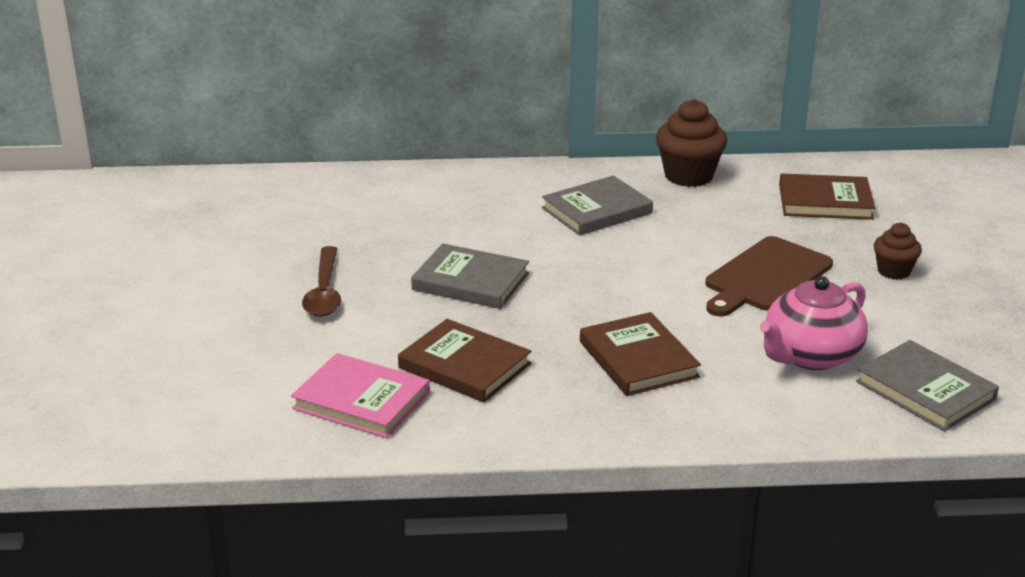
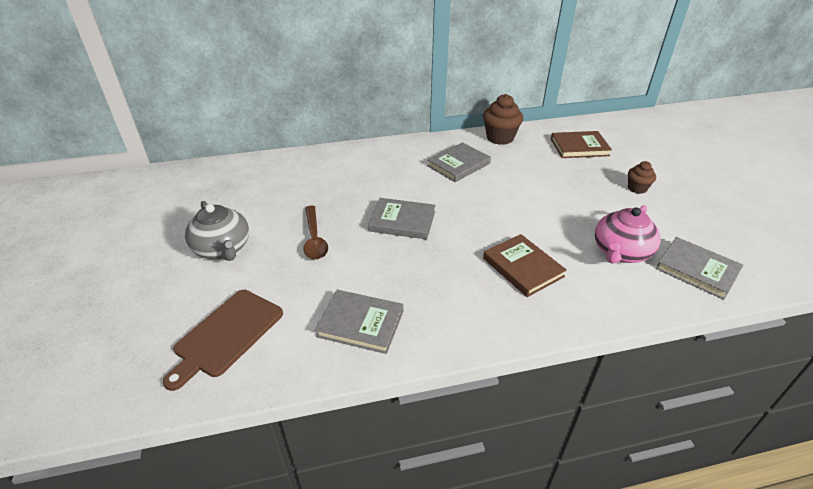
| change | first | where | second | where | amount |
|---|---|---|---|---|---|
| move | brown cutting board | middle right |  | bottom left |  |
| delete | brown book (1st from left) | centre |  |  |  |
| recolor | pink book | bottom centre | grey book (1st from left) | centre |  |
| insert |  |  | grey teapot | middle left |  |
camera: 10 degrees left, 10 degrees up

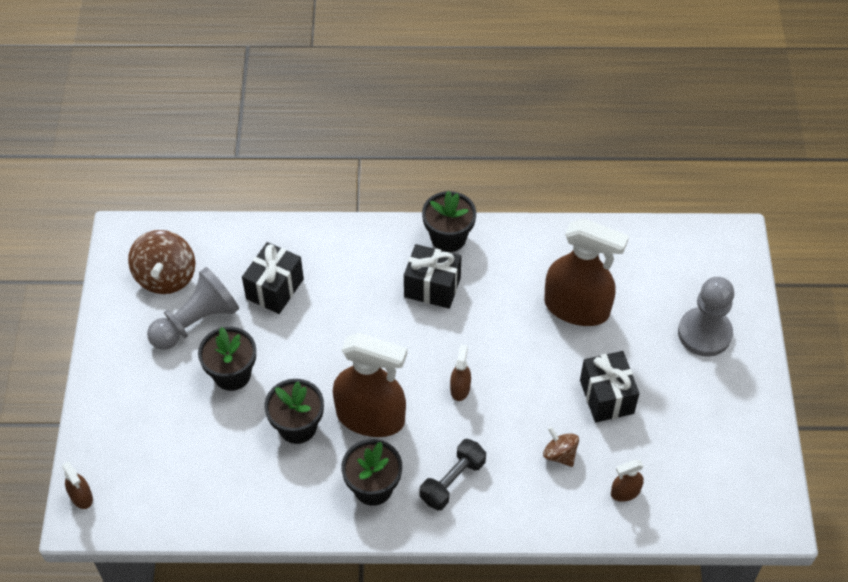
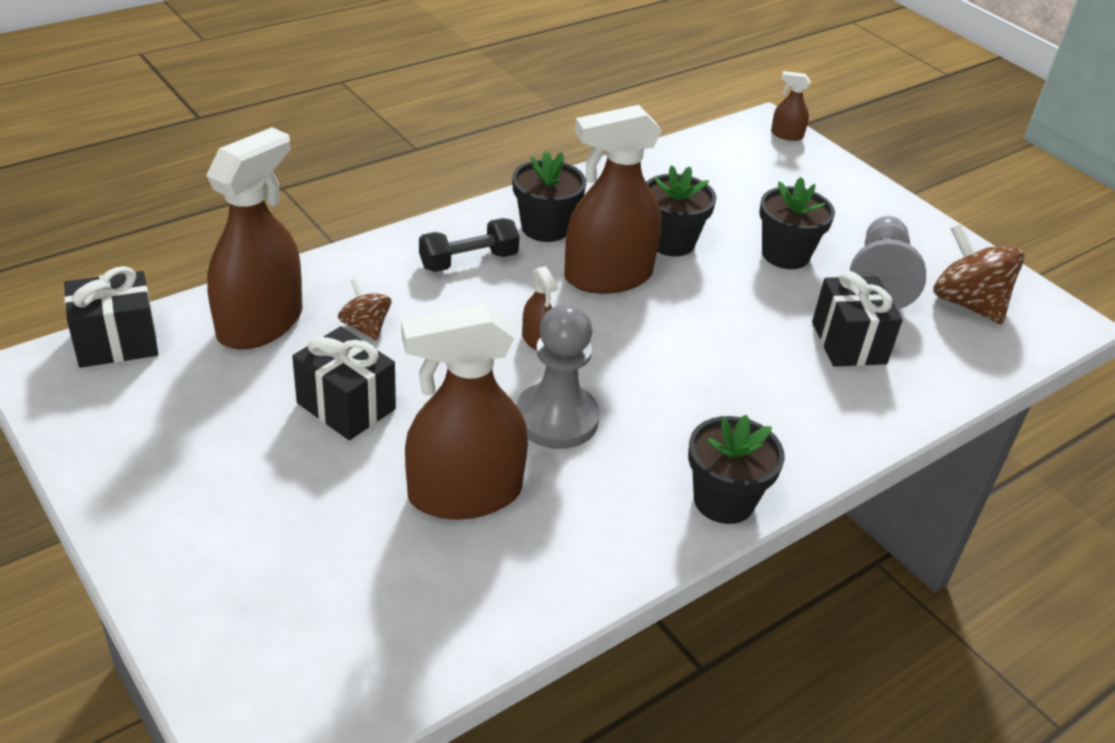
| change | first | where | second | where | amount |
|---|---|---|---|---|---|
| move | black gift (2nd from left in the first image) | centre | black gift (1st from left) | middle left |  |
| move | grey pawn (2nd from left in the first image) | middle right | grey pawn (1st from left) | centre |  |
| rotate | brown spinning top (2nd from left in the first image) | bottom centre | brown spinning top (1st from left) | middle left | 135 degrees counterclockwise |
| rotate | black dumbbell | bottom centre |  | top centre | 60 degrees clockwise |
| resize | brown spray bottle (5th from left in the first image) | bottom right | brown spray bottle (1st from left) | top left | x2.32 |
camera: 140 degrees right, 15 degrees down

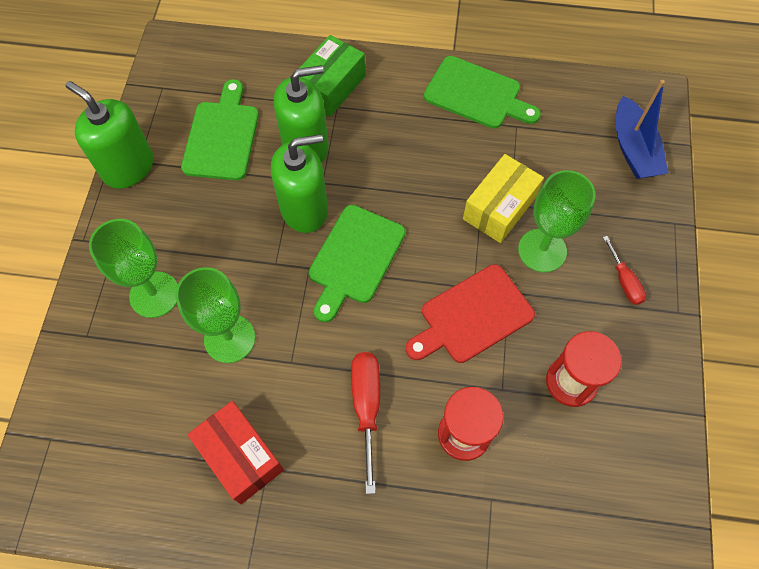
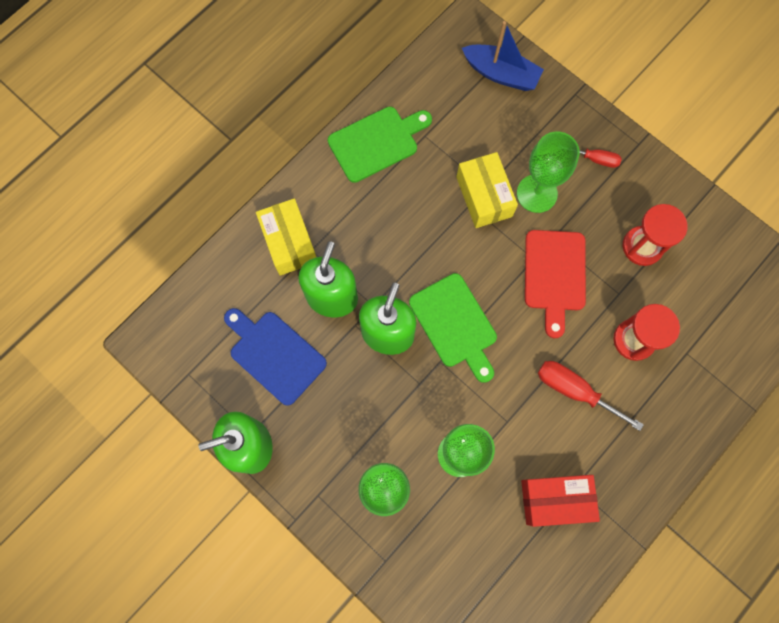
| change | first | where | second | where | amount |
|---|---|---|---|---|---|
| recolor | green box | top centre | yellow box (1st from left) | centre |  |
| recolor | green cutting board (1st from left) | top left | blue cutting board | centre |  |
camera: 55 degrees left, 10 degrees up

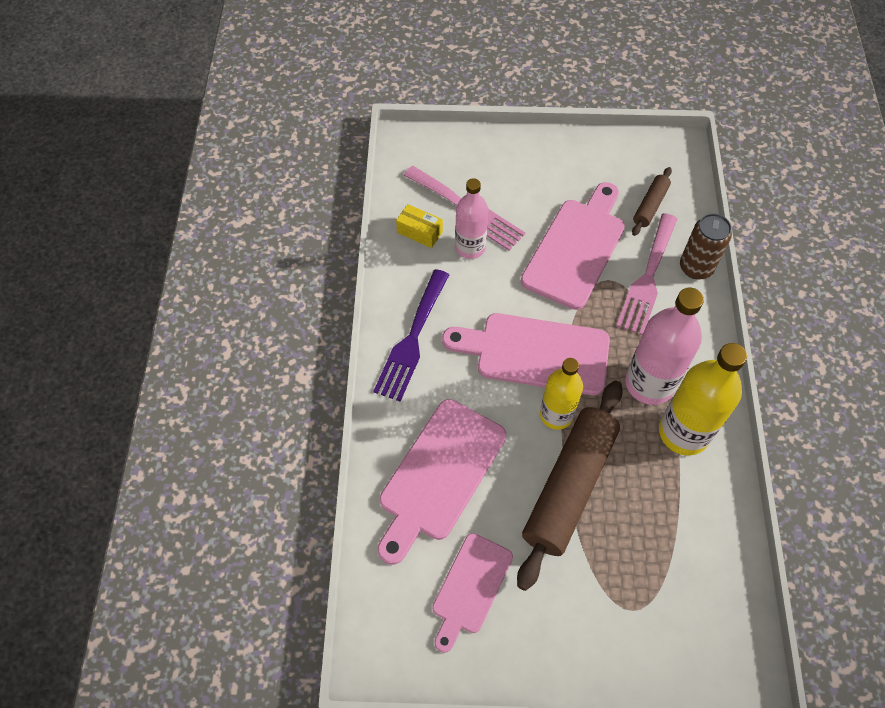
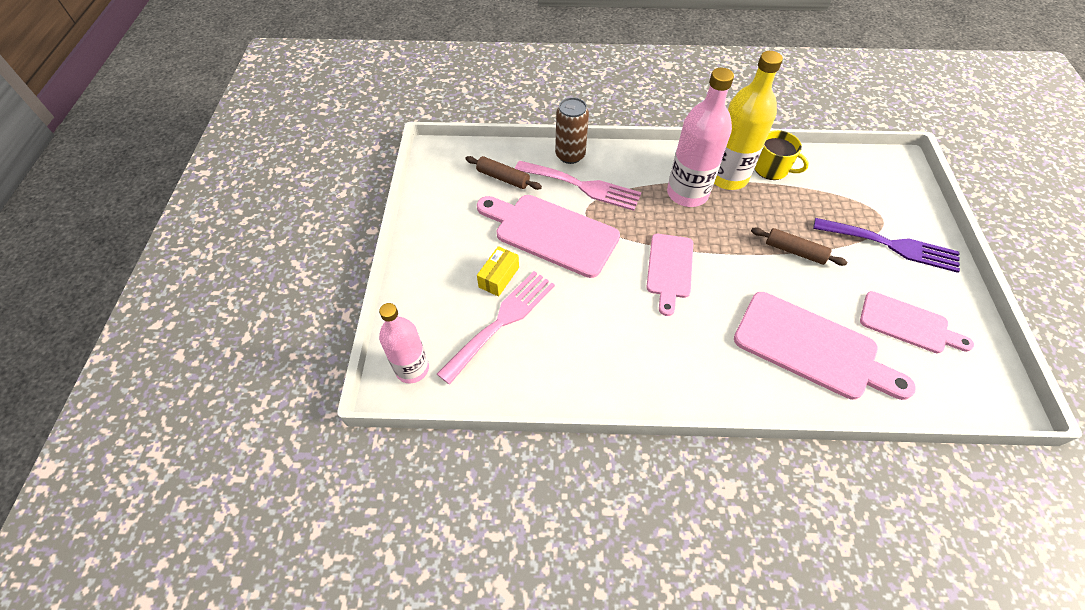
| change | first | where | second | where | amount |
|---|---|---|---|---|---|
| move | pink bottle (1st from left) | top centre |  | centre |  |
| move | yellow box | top centre |  | centre |  |
| move | purple fork | centre |  | middle right |  |
| resize | pink cutting board (3rd from left in the first image) | centre | pink cutting board (2nd from left) | centre | x0.63 |
| delete | yellow bottle (1st from left) | centre |  |  |  |
| resize | brown rolling pin (1st from left in the first image) | bottom centre | brown rolling pin (2nd from left) | middle right | x0.47 |
| insert |  |  | yellow mug | top right |  |
camera: 90 degrees left, 5 degrees down

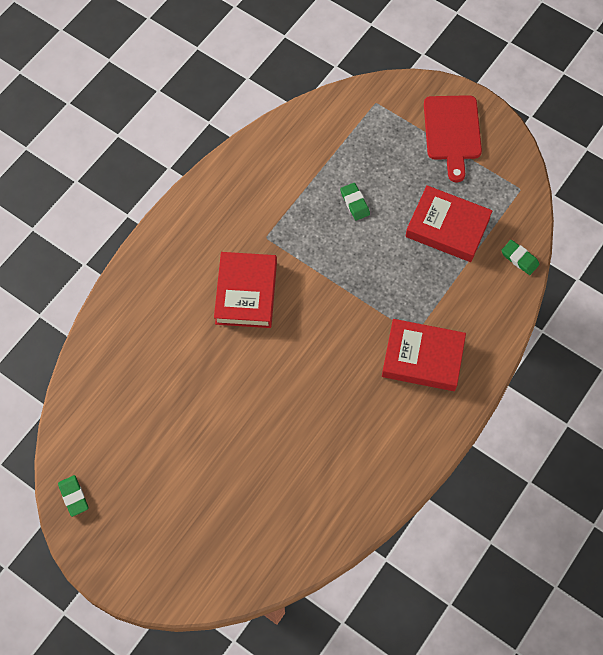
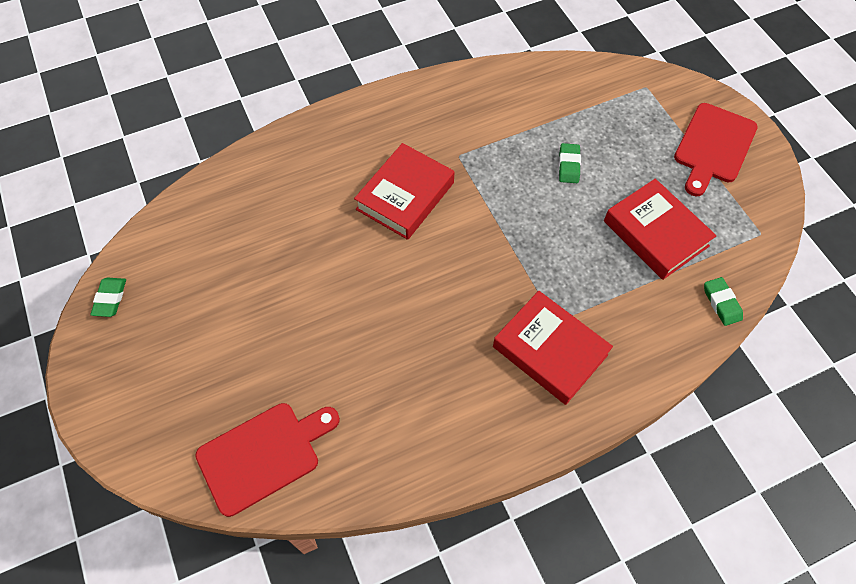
| change | first | where | second | where | amount |
|---|---|---|---|---|---|
| insert |  |  | red cutting board (1st from left) | bottom left |  |
camera: 30 degrees right, 5 degrees down

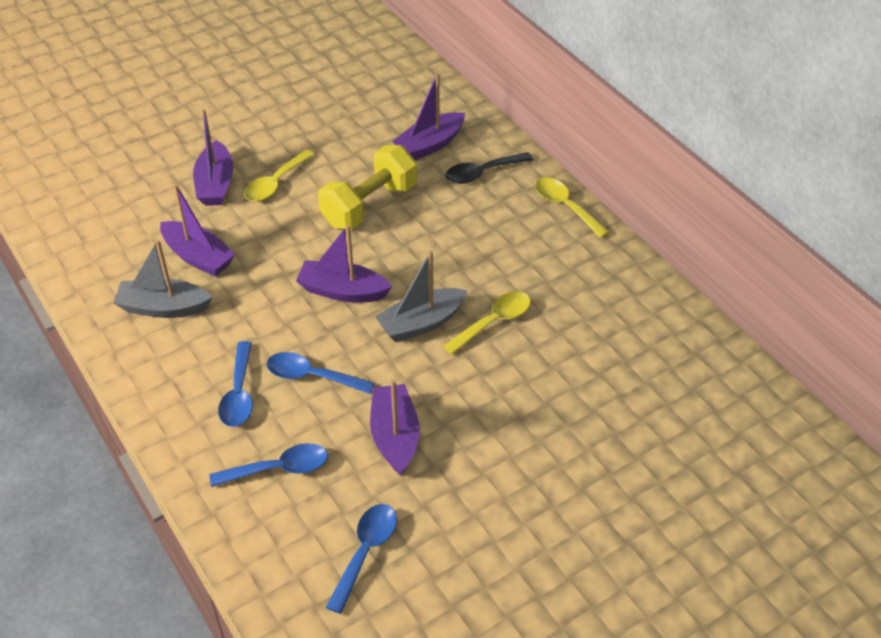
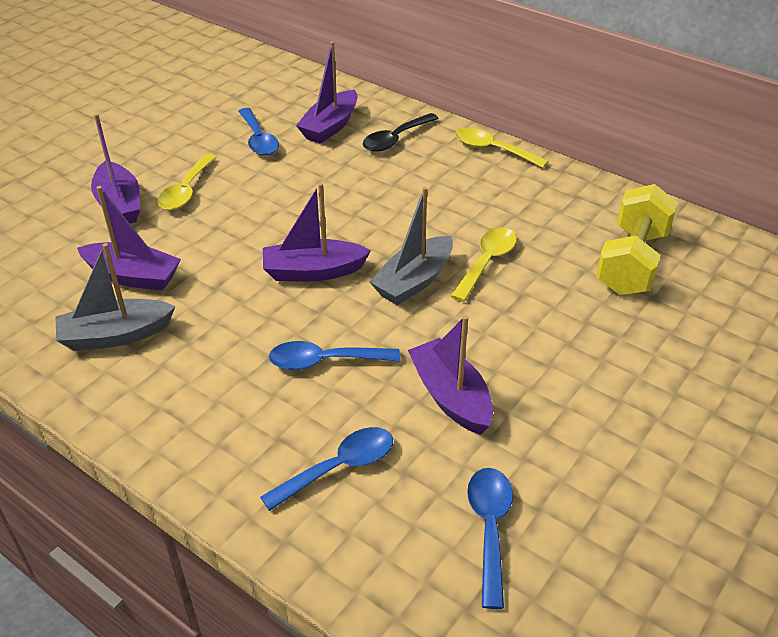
| change | first | where | second | where | amount |
|---|---|---|---|---|---|
| move | yellow dumbbell | top centre |  | middle right |  |
| move | blue spoon (1st from left) | middle left |  | top left |  |
camera: 20 degrees left, 5 degrees down

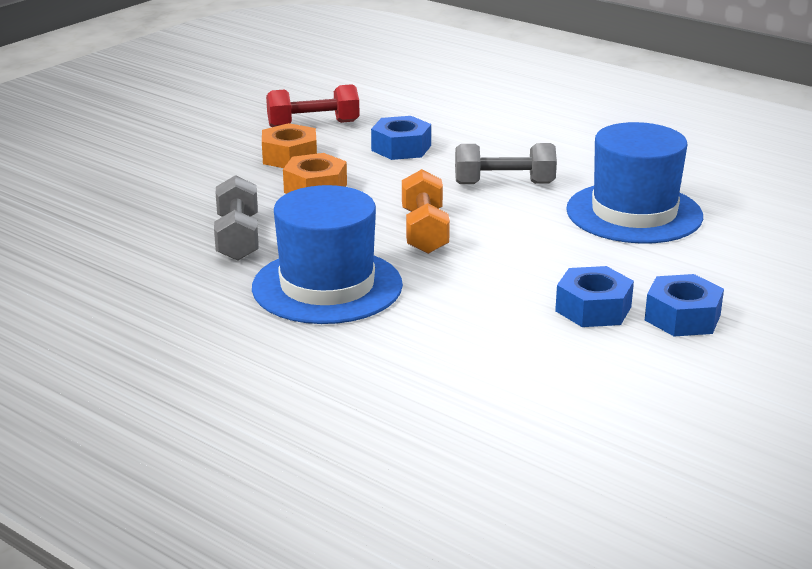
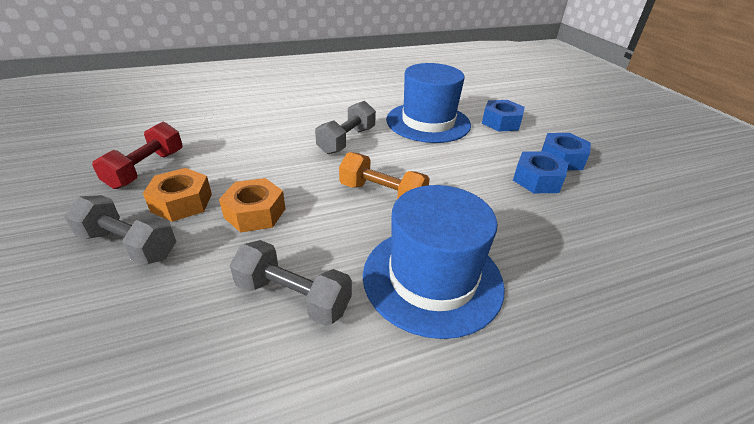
| change | first | where | second | where | amount |
|---|---|---|---|---|---|
| move | blue nut (1st from left) | top centre |  | top right |  |
| insert |  |  | grey dumbbell (1st from left) | middle left |  |
camera: 60 degrees left, 10 degrees up

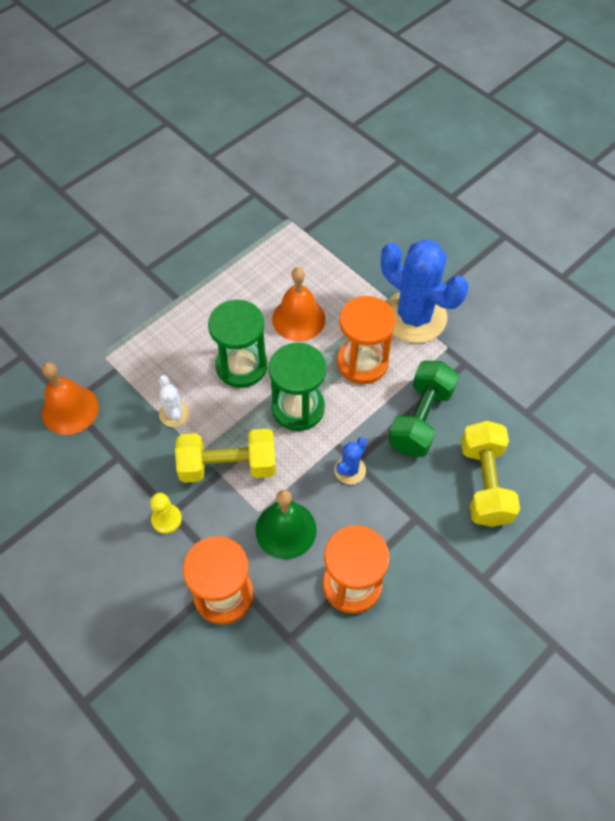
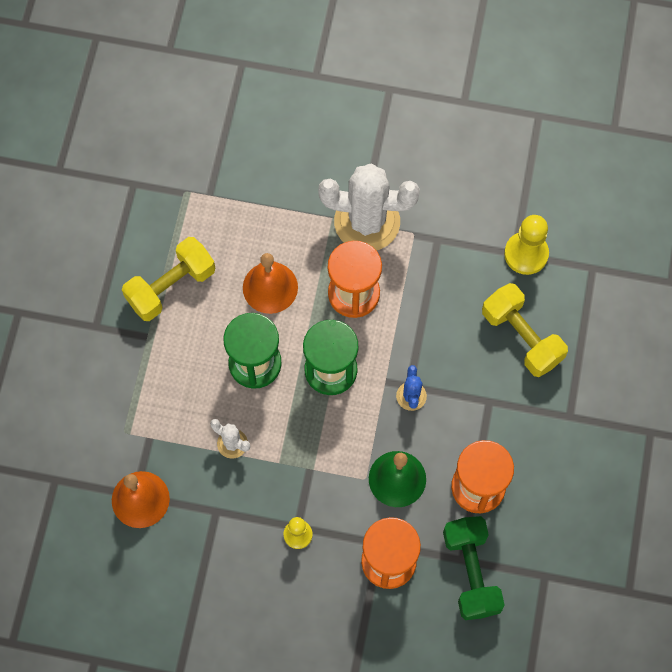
| change | first | where | second | where | amount |
|---|---|---|---|---|---|
| recolor | blue cactus (2nd from left) | middle right | white cactus (2nd from left) | top centre |  |
| move | green dumbbell | middle right |  | bottom right |  |
| move | yellow dumbbell (1st from left) | centre |  | middle left |  |
| insert |  |  | yellow pawn (2nd from left) | middle right |  |
camera: 35 degrees left, 10 degrees up

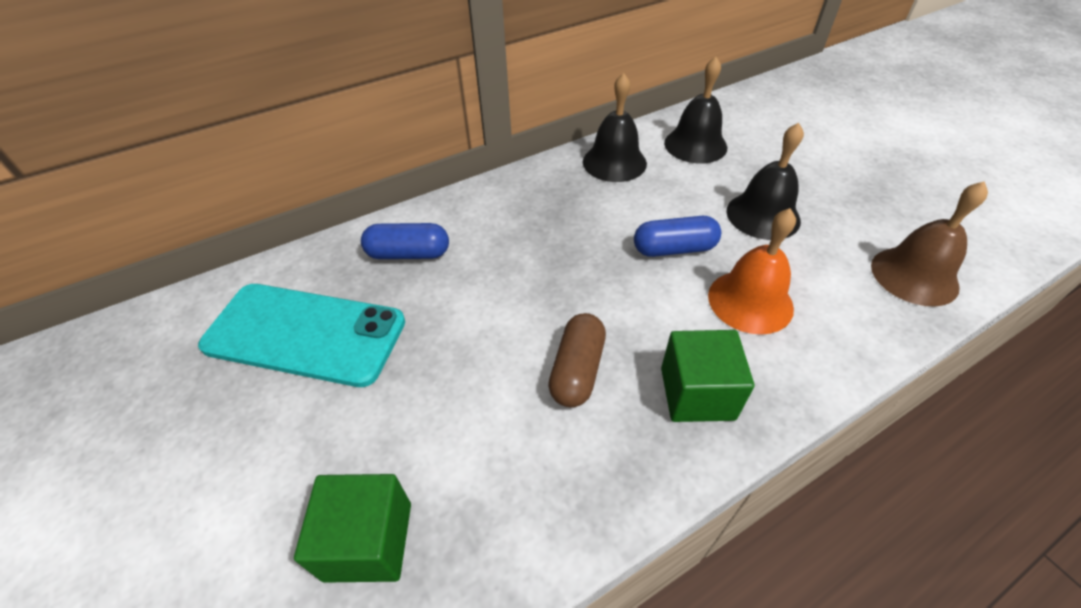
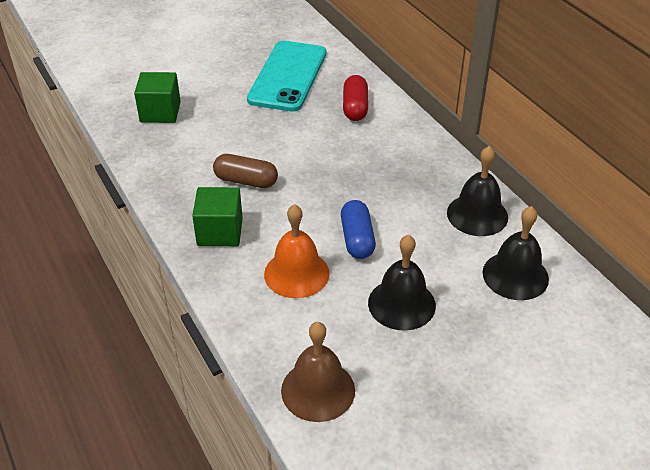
| change | first | where | second | where | amount |
|---|---|---|---|---|---|
| recolor | blue capsule (1st from left) | centre | red capsule | top centre |  |
camera: 90 degrees right, 5 degrees down

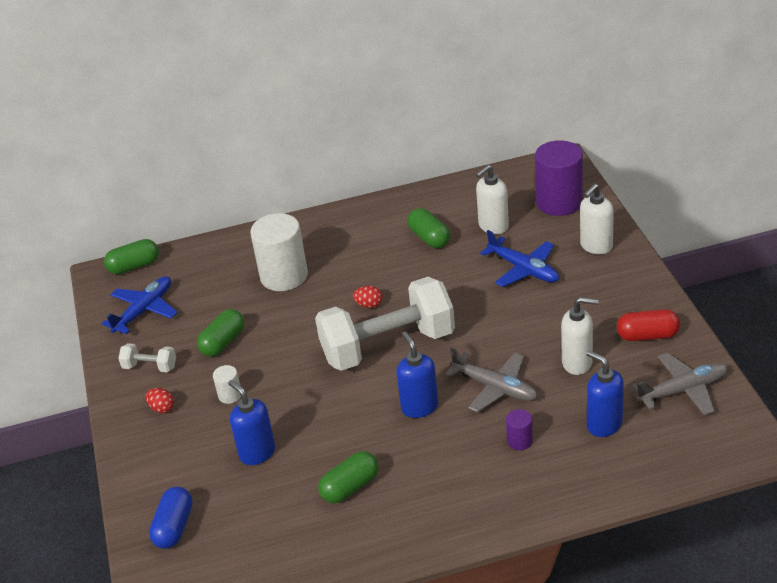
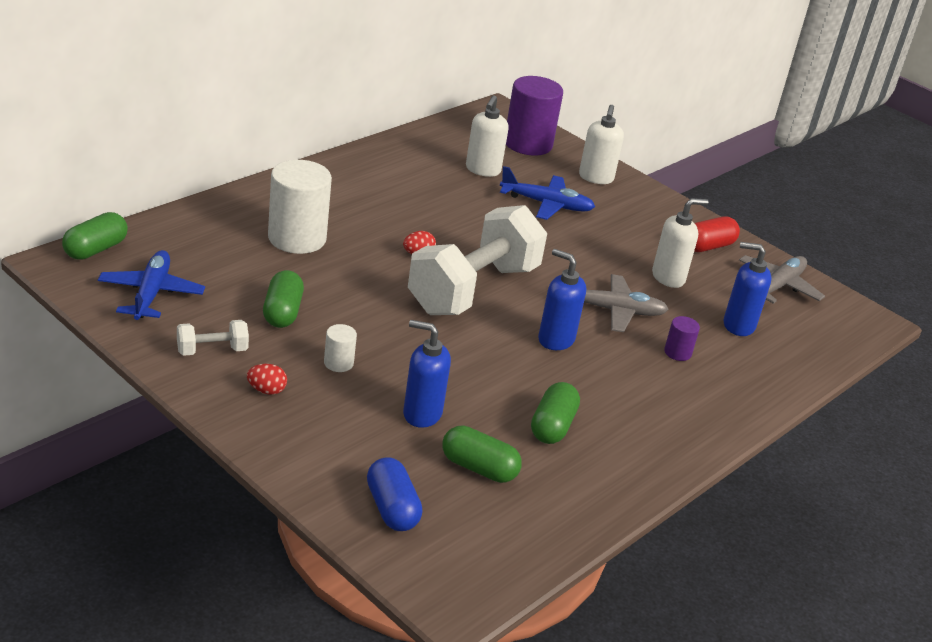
| change | first | where | second | where | amount |
|---|---|---|---|---|---|
| move | green capsule (4th from left in the first image) | centre | green capsule (3rd from left) | bottom centre |  |
camera: 40 degrees left, 5 degrees down

